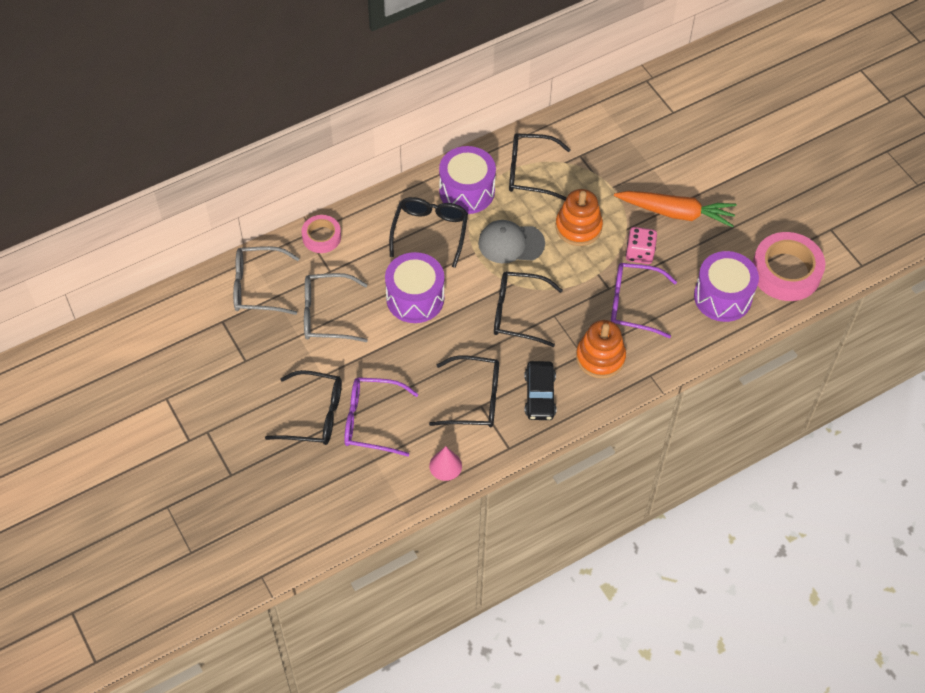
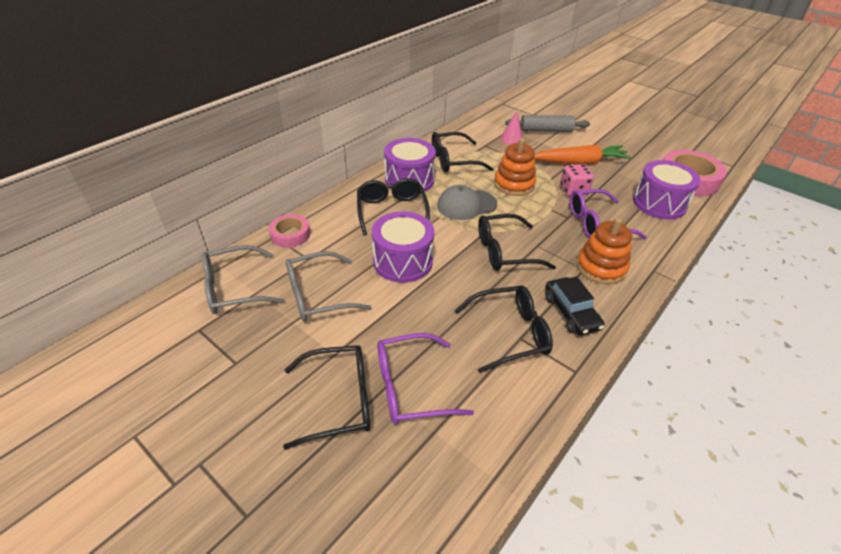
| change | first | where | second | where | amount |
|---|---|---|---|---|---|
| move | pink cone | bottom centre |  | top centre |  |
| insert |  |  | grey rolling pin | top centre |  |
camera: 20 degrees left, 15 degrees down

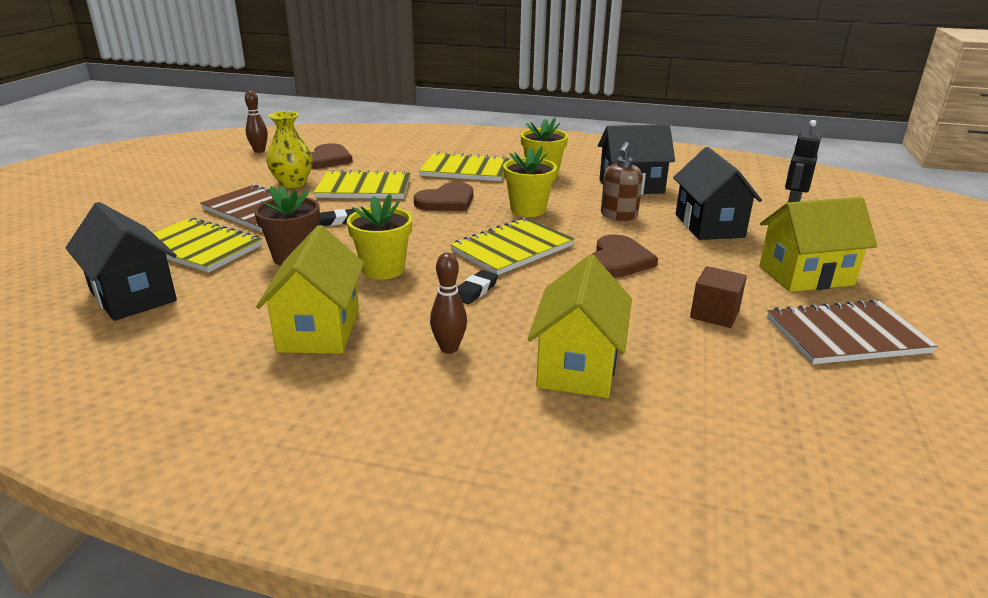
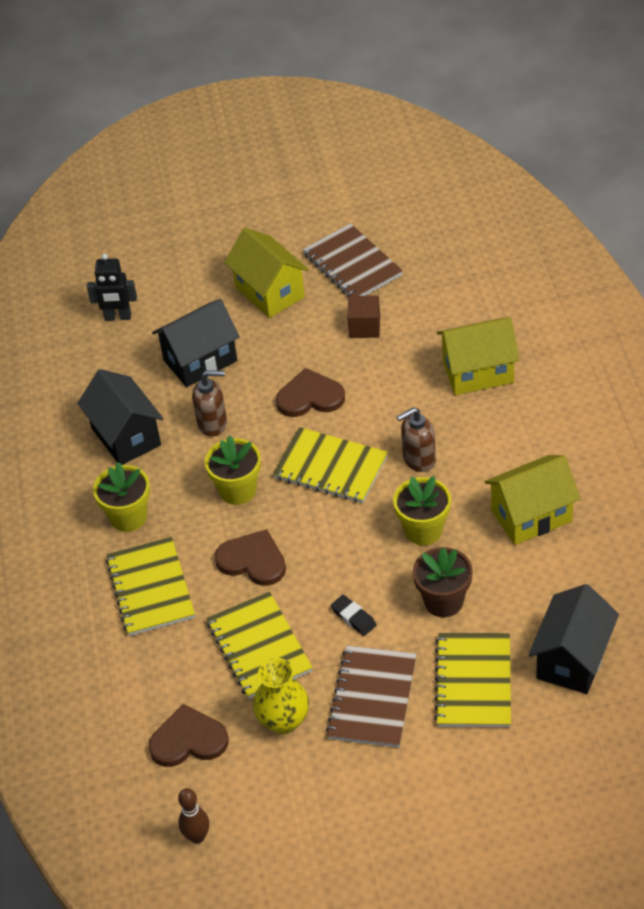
| change | first | where | second | where | amount |
|---|---|---|---|---|---|
| delete | brown bowling pin (2nd from left) | centre |  |  |  |
| replace | black eraser (2nd from left) | centre | brown soap dispenser (2nd from left) | centre |  |
camera: 110 degrees left, 20 degrees up

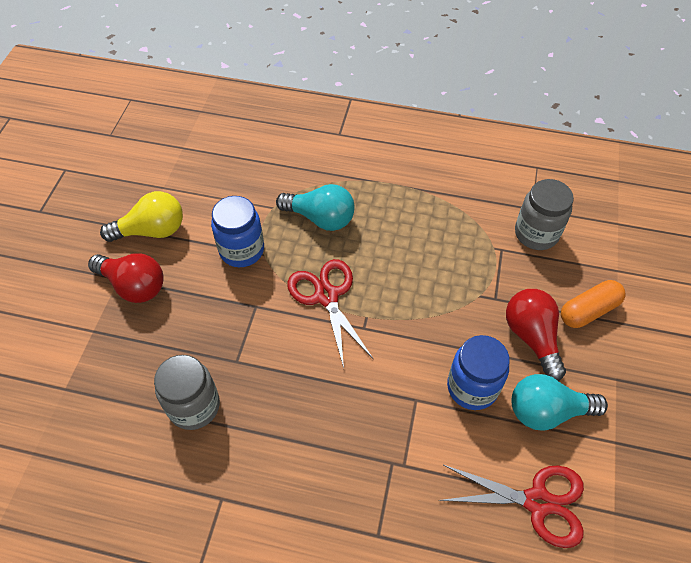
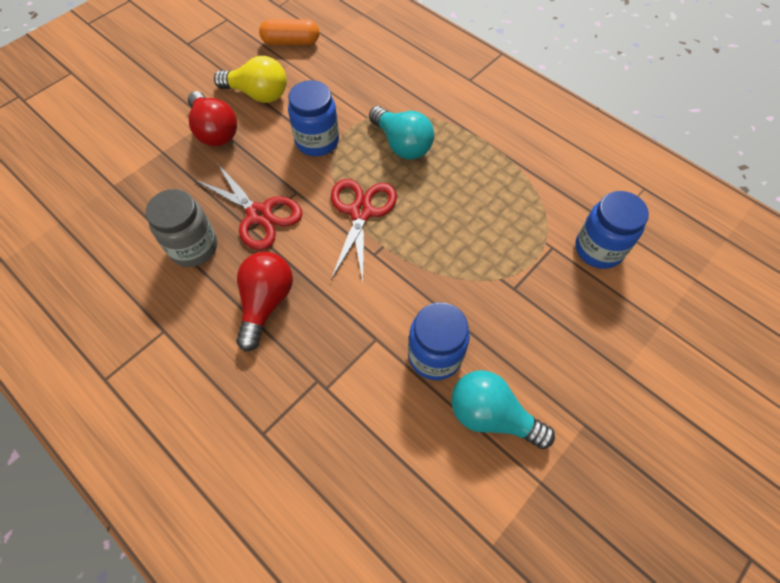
| change | first | where | second | where | amount |
|---|---|---|---|---|---|
| recolor | grey jar (2nd from left) | middle right | blue jar (3rd from left) | middle right |  |
| move | orange capsule | middle right |  | top centre |  |
| move | red light bulb (2nd from left) | middle right |  | centre |  |
| move | red scissors (2nd from left in the first image) | bottom right | red scissors (1st from left) | middle left |  |
camera: 30 degrees right, 5 degrees up

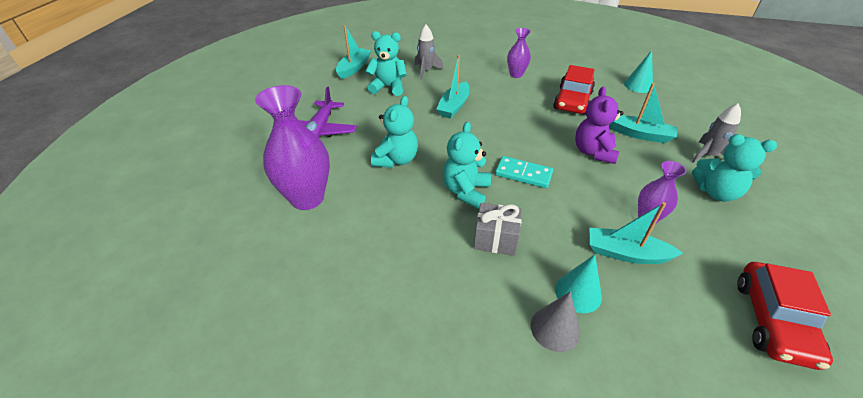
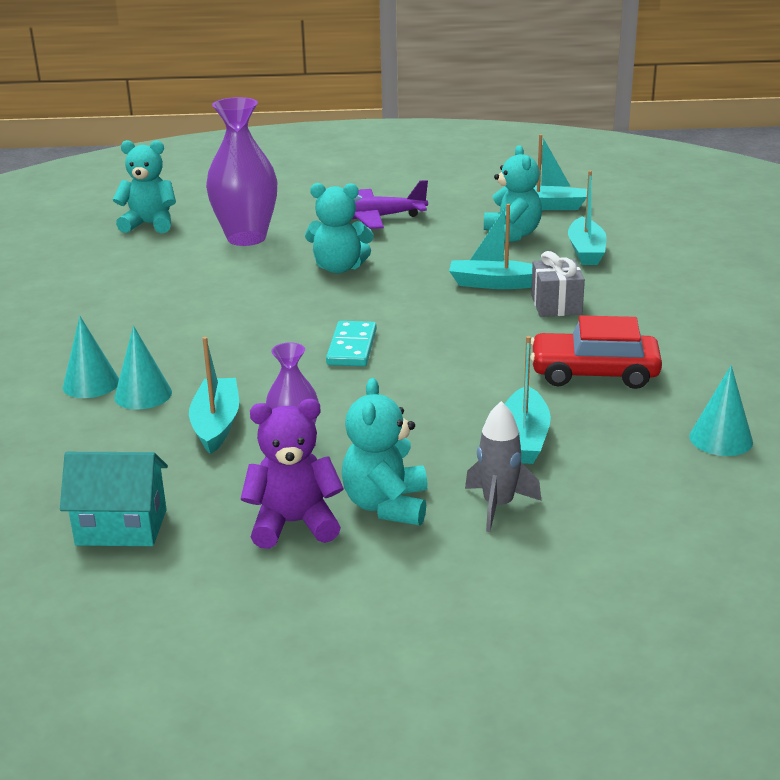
| change | first | where | second | where | amount |
|---|---|---|---|---|---|
| replace | grey rocket (1st from left) | top centre | turquoise boat (5th from left) | top right |  |
| delete | purple vase (2nd from left) | top centre |  |  |  |
| move | purple teddy bear | top right |  | centre |  |
| move | turquoise teddy bear (3rd from left in the first image) | centre | turquoise teddy bear (1st from left) | top left |  |
| move | grey gift | centre |  | middle right |  |
| replace | red car (2nd from left) | bottom right | turquoise house | middle left |  |
| recolor | grey cone | bottom centre | turquoise cone (1st from left) | middle left |  |
camera: 75 degrees right, 15 degrees down

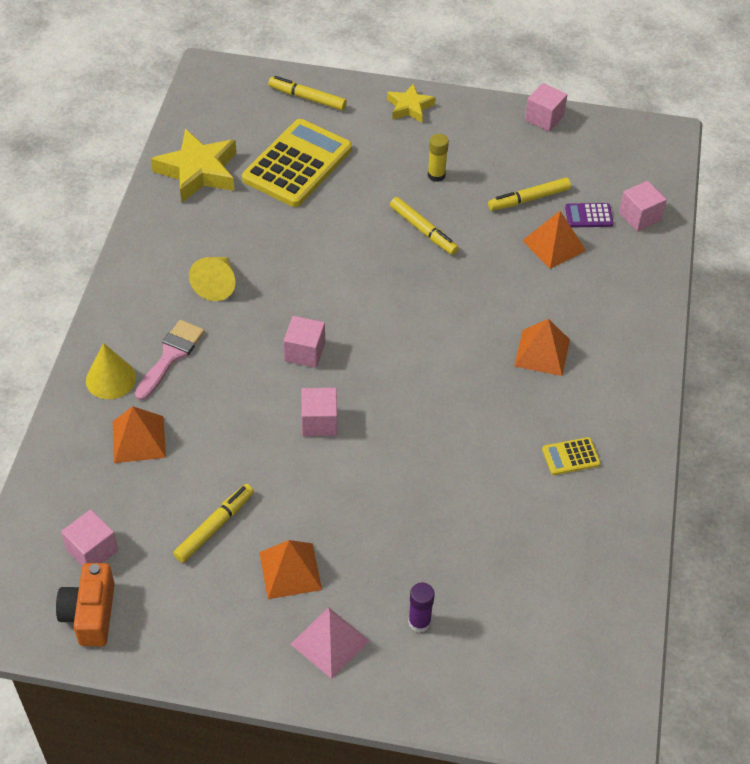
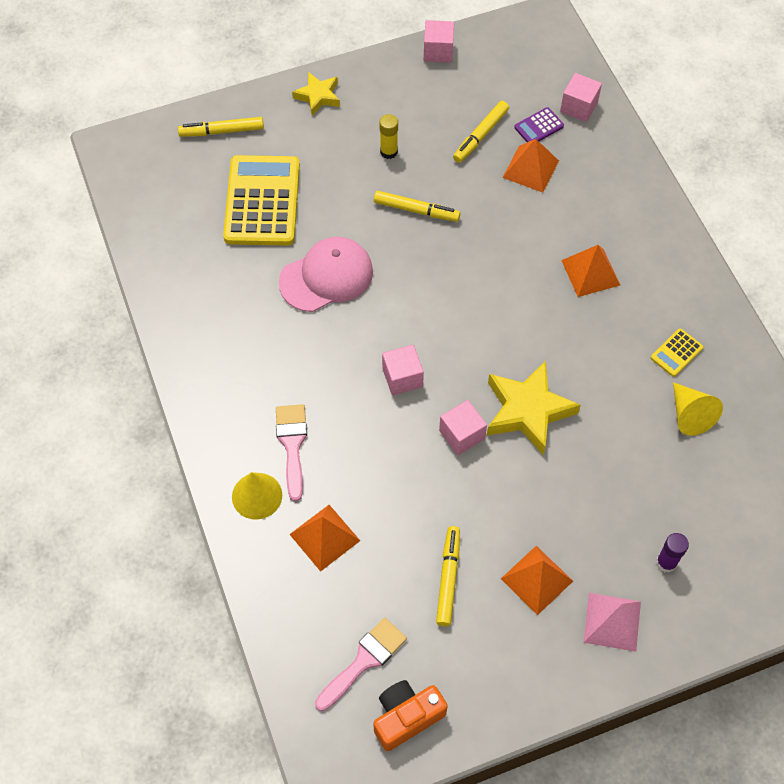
| change | first | where | second | where | amount |
|---|---|---|---|---|---|
| move | yellow star (1st from left in the first image) | top left | yellow star (2nd from left) | middle right |  |
| move | yellow cone (2nd from left) | middle left |  | middle right |  |
| replace | pink cube (1st from left) | bottom left | pink brush (2nd from left) | bottom centre |  |
| rotate | orange camera | bottom left |  | bottom centre | 90 degrees clockwise |
| insert |  |  | pink cap | centre |  |
camera: 30 degrees left, 10 degrees up

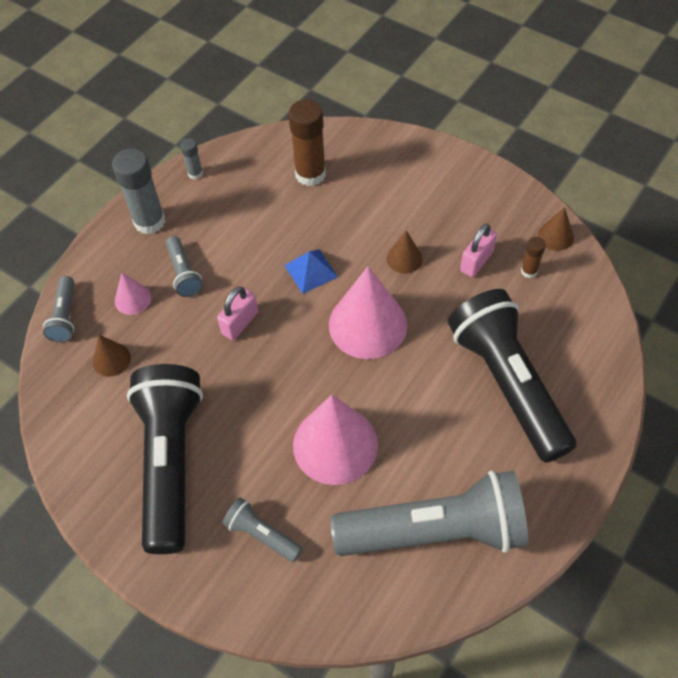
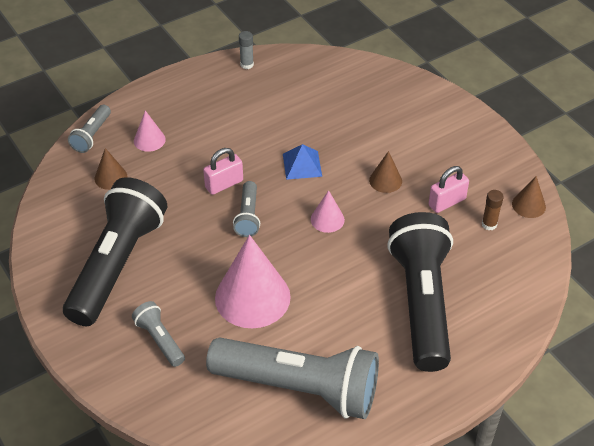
| change | first | where | second | where | amount |
|---|---|---|---|---|---|
| delete | brown glue stick (1st from left) | top centre |  |  |  |
| delete | grey glue stick (1st from left) | top left |  |  |  |
| move | grey flashlight (2nd from left in the first image) | middle left | grey flashlight (3rd from left) | centre |  |
| resize | pink cone (3rd from left) | centre |  | centre | x0.48 |
camera: 20 degrees right, 10 degrees down

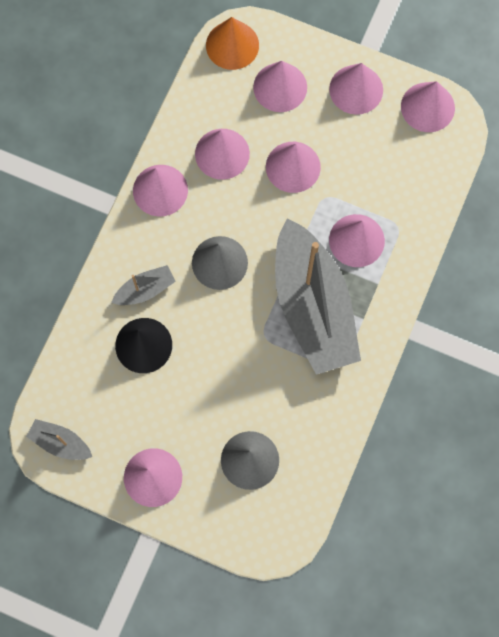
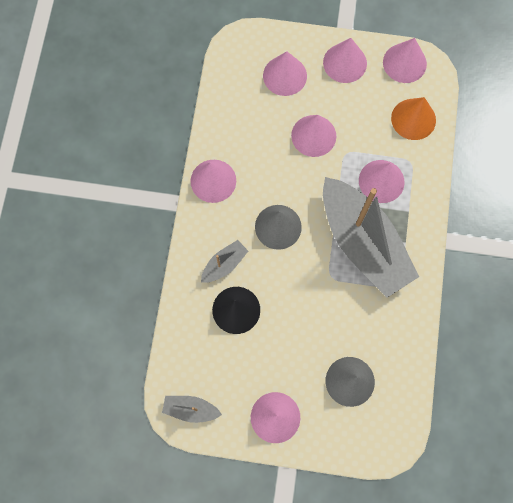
| change | first | where | second | where | amount |
|---|---|---|---|---|---|
| move | orange cone | top centre |  | top right |  |
| delete | pink cone (3rd from left) | top centre |  |  |  |
camera: 15 degrees left, 0 degrees up

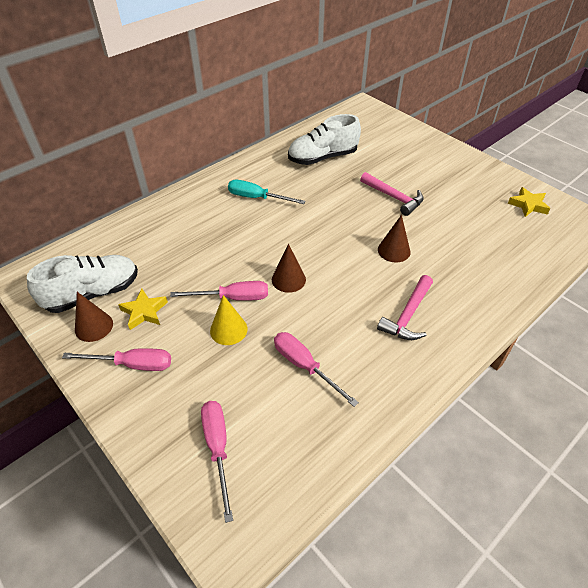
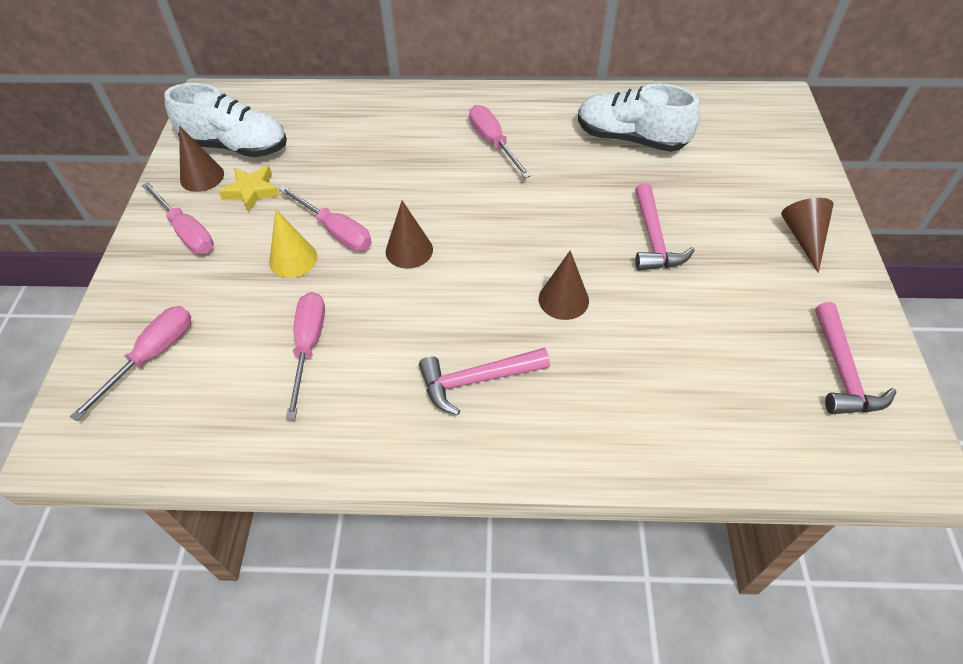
| change | first | where | second | where | amount |
|---|---|---|---|---|---|
| recolor | turquoise screwdriver | top centre | pink screwdriver (5th from left) | top centre |  |
| replace | yellow star (2nd from left) | middle right | pink hammer (3rd from left) | middle right |  |
| insert |  |  | brown cone (4th from left) | middle right |  |
camera: 45 degrees right, 5 degrees up

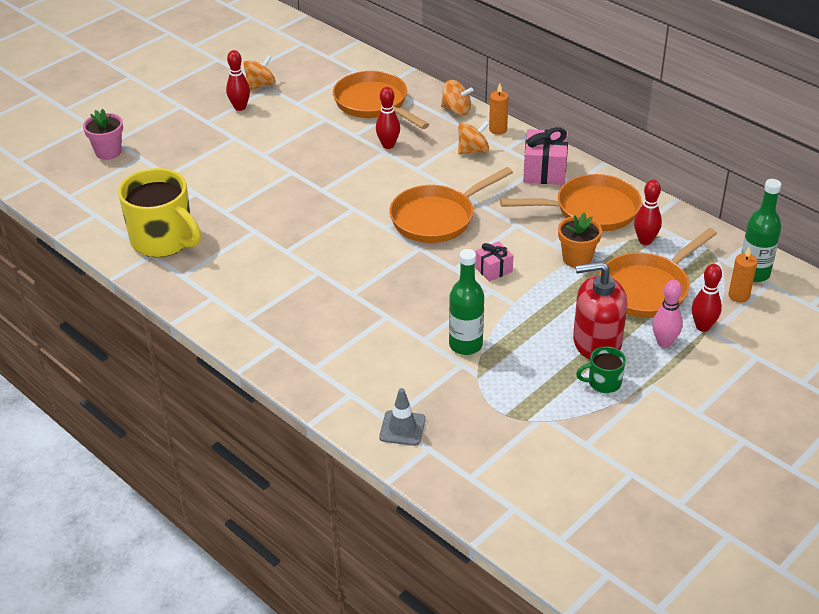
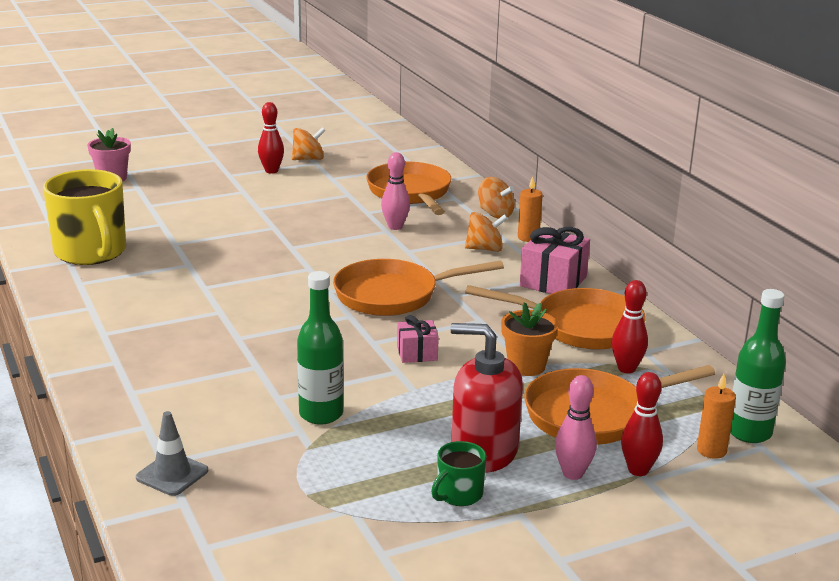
| change | first | where | second | where | amount |
|---|---|---|---|---|---|
| recolor | red bowling pin (2nd from left) | top centre | pink bowling pin (1st from left) | top centre |  |
| rotate | green mug | middle right |  | bottom centre | 60 degrees counterclockwise |
camera: 20 degrees right, 15 degrees down

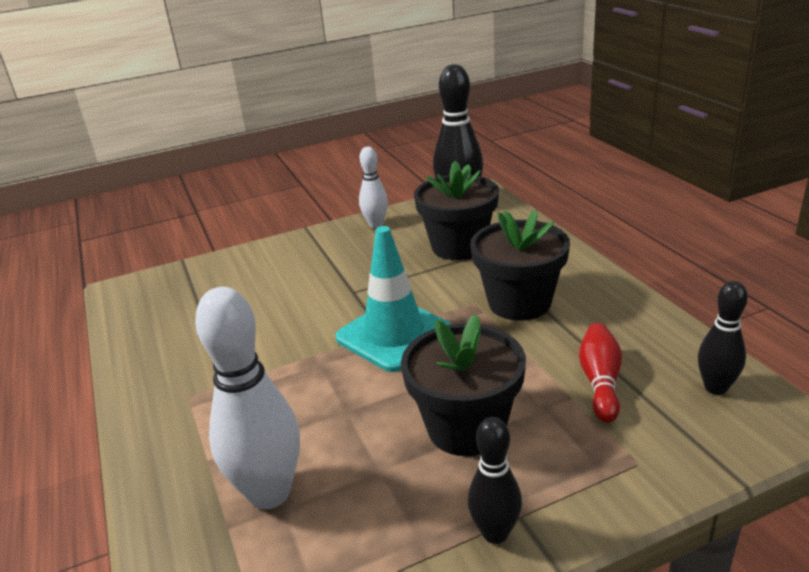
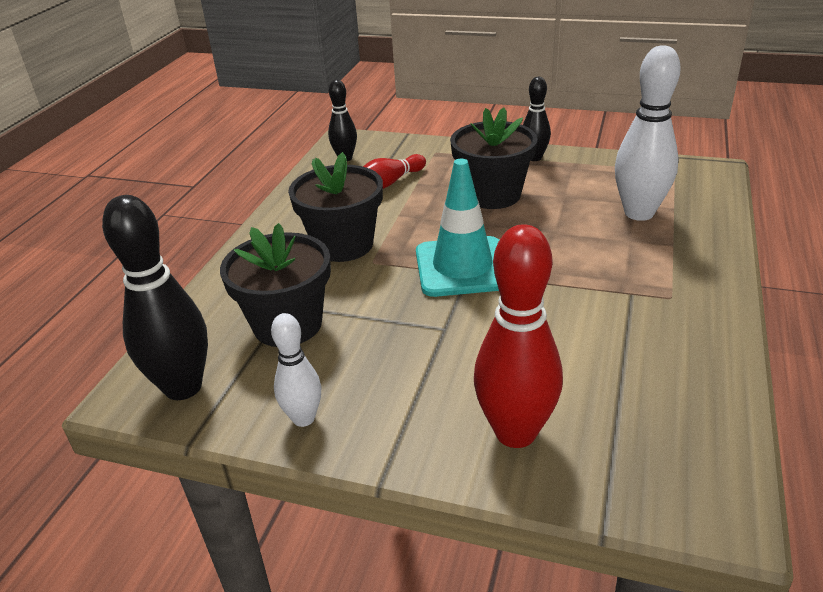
| change | first | where | second | where | amount |
|---|---|---|---|---|---|
| insert |  |  | red bowling pin (2nd from left) | centre |  |
camera: 140 degrees left, 5 degrees up

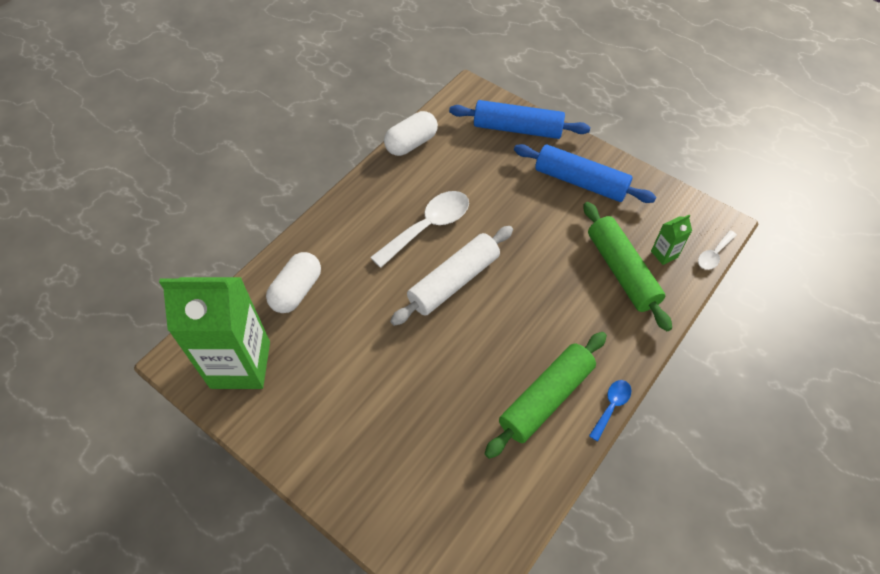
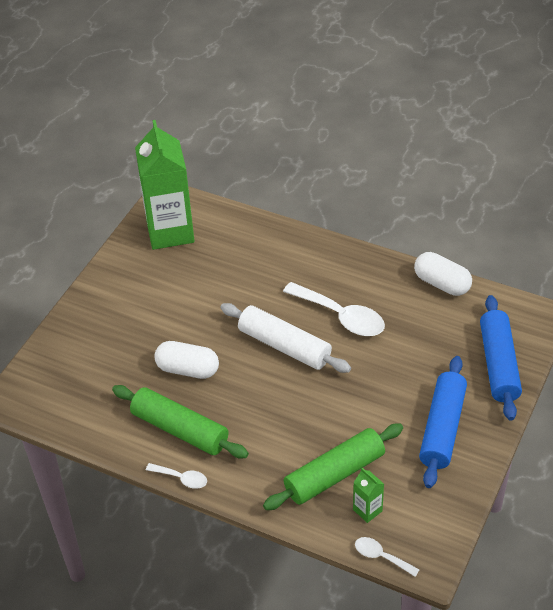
| change | first | where | second | where | amount |
|---|---|---|---|---|---|
| move | white capsule (1st from left) | middle left |  | centre |  |
| recolor | blue spoon | bottom right | white spoon (1st from left) | bottom left |  |
camera: 80 degrees right, 10 degrees down

